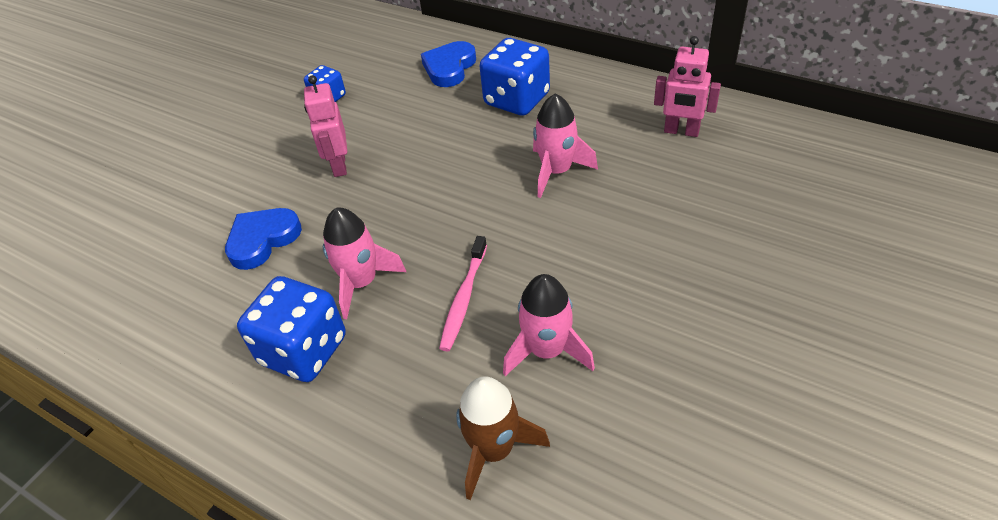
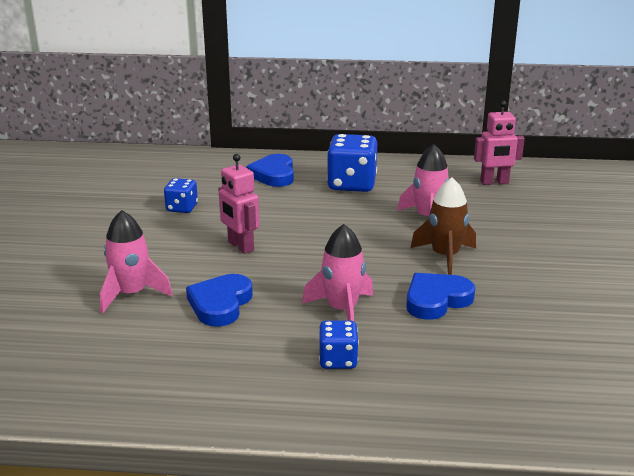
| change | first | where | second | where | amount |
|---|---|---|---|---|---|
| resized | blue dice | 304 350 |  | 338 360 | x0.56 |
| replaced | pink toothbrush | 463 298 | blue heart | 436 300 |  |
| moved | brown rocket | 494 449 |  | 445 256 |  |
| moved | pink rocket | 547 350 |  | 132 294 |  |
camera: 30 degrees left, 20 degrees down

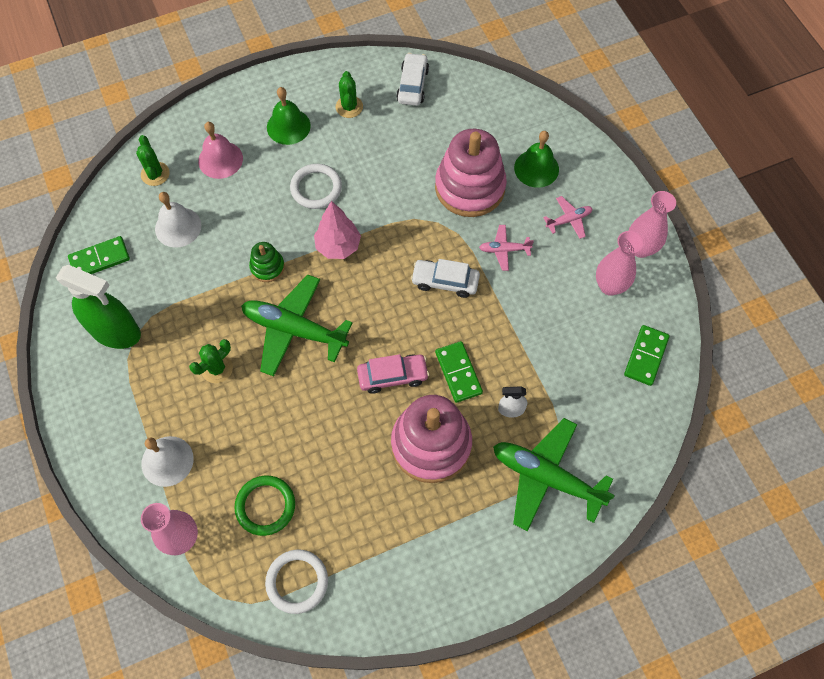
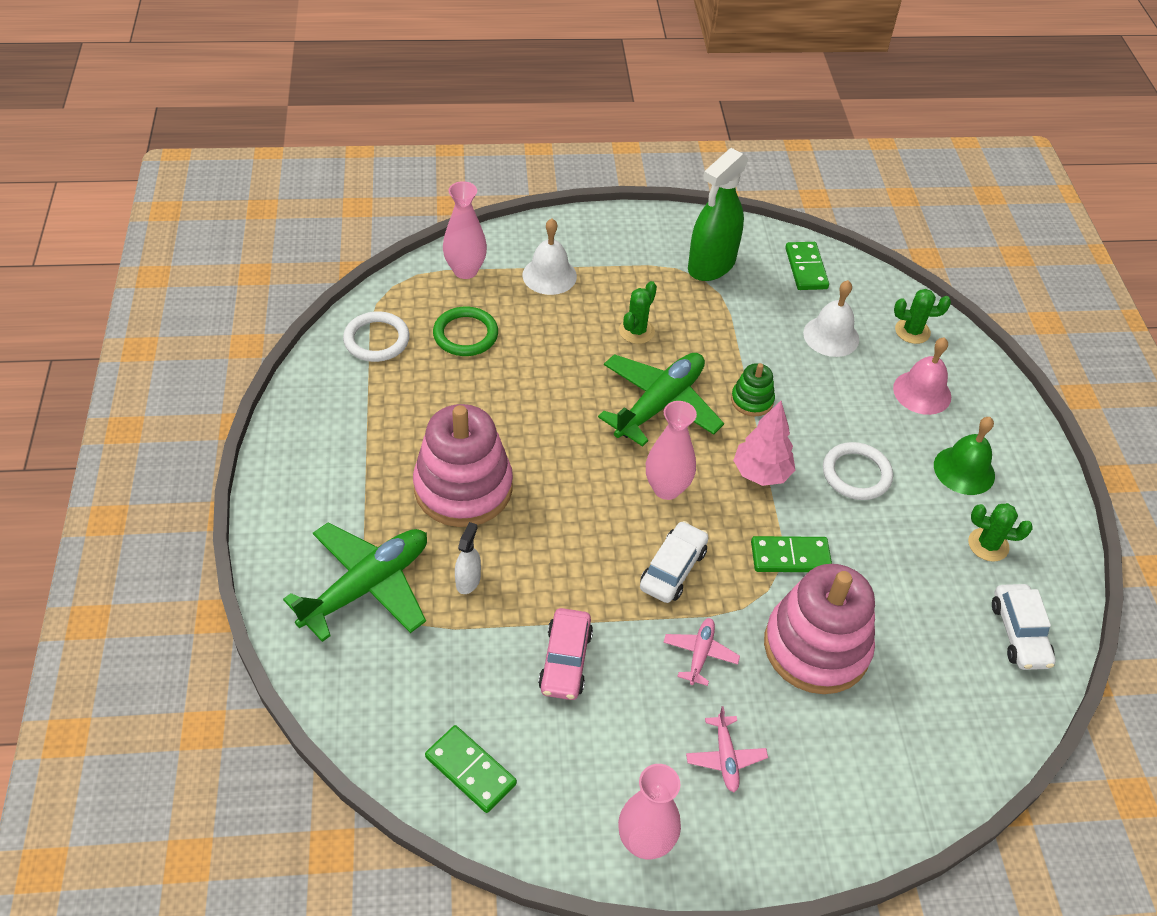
| change | first | where | second | where | amount |
|---|---|---|---|---|---|
| turned | green cactus | 217 368 |  | 636 331 | 60 degrees clockwise |
| moved | pink car | 392 376 |  | 565 661 |  |
| turned | white car | 412 85 |  | 1019 633 | 60 degrees clockwise |
| moved | green domino | 458 373 |  | 790 556 |  |
| removed | green bell | 536 168 |  |  |  |
| moved | pink vase | 610 286 |  | 666 488 |  |
camera: 105 degrees right, 15 degrees down

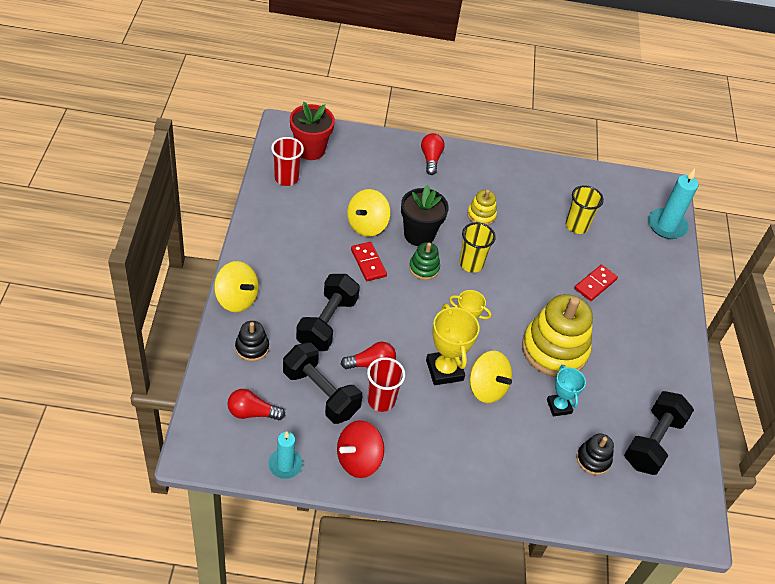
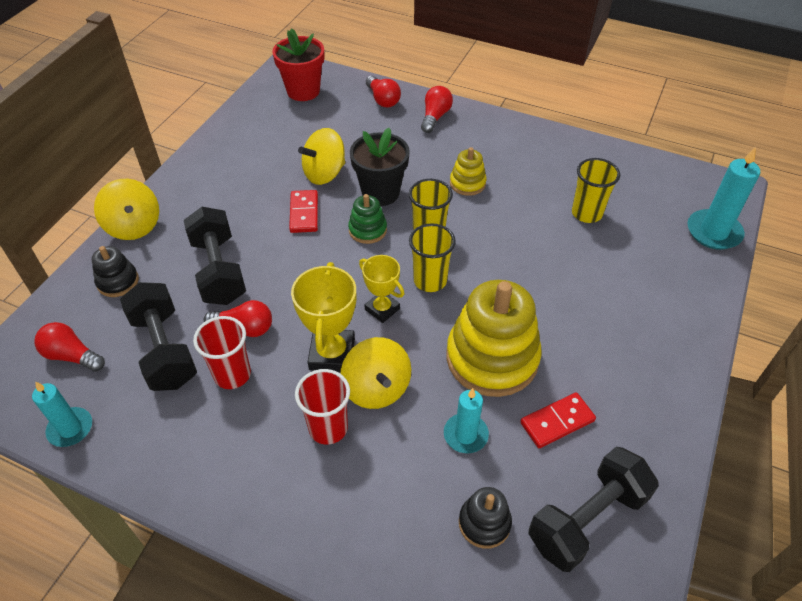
| change | first | where | second | where | amount |
|---|---|---|---|---|---|
| moved | red cup | 286 178 |  | 328 428 |  |
| turned | black dumbbell | 327 323 |  | 219 270 | 60 degrees counterclockwise |
| removed | red spinning top | 358 460 |  |  |  |
| replaced | turquoise trophy | 559 406 | turquoise candle | 465 435 |  |
| moved | red domino | 595 284 |  | 557 421 |  |
| added |  |  | red light bulb | 383 100 |  |
| added |  |  | yellow cup | 430 280 |  |
camera: 25 degrees right, 0 degrees up

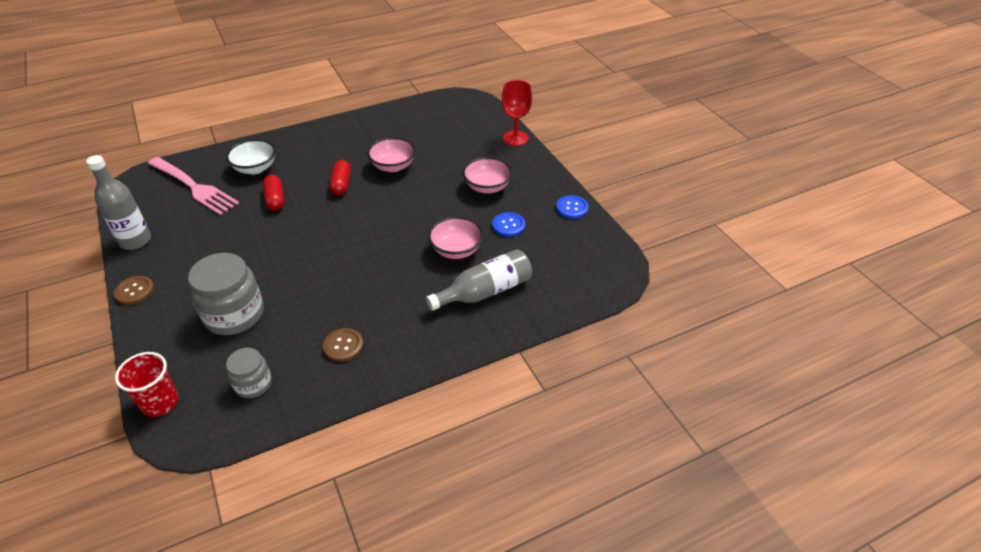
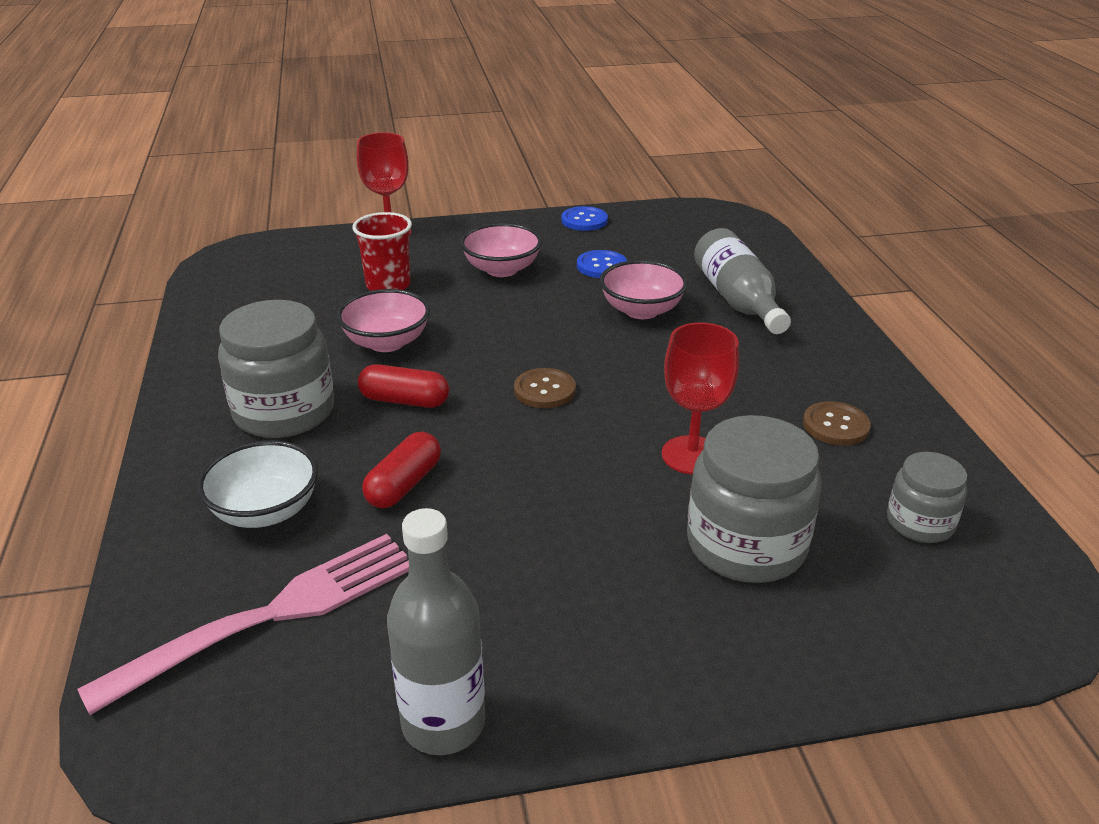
| change | first | where | second | where | amount |
|---|---|---|---|---|---|
| moved | brown button | 134 291 |  | 544 390 |  |
| moved | red cup | 160 402 |  | 388 285 |  |
| turned | red capsule | 275 199 |  | 404 484 | 60 degrees counterclockwise |
| added |  |  | grey jar | 284 412 |  |
| added |  |  | red goblet | 692 455 |  |
camera: 75 degrees left, 10 degrees down

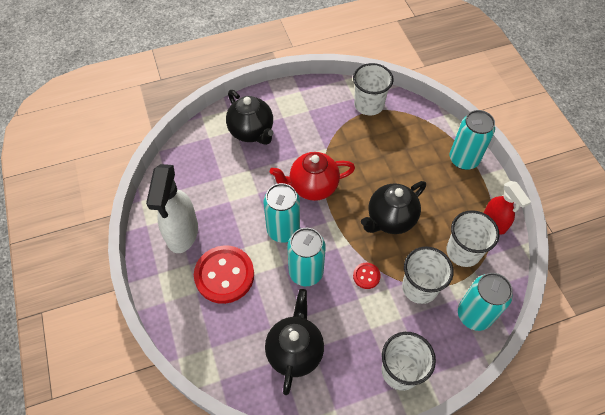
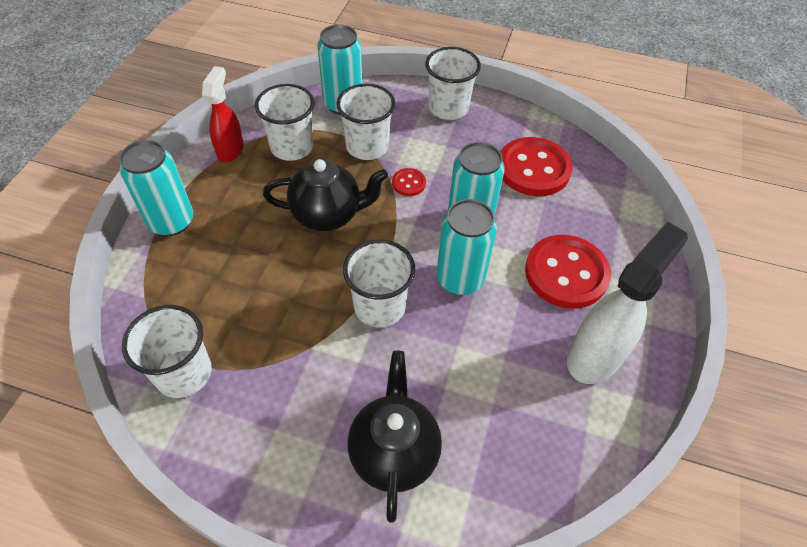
| change | first | where | second | where | amount |
|---|---|---|---|---|---|
| replaced | black teapot | 295 351 | red button | 533 169 |  |
| replaced | red teapot | 312 187 | white cup | 379 306 |  |
camera: 145 degrees left, 5 degrees down

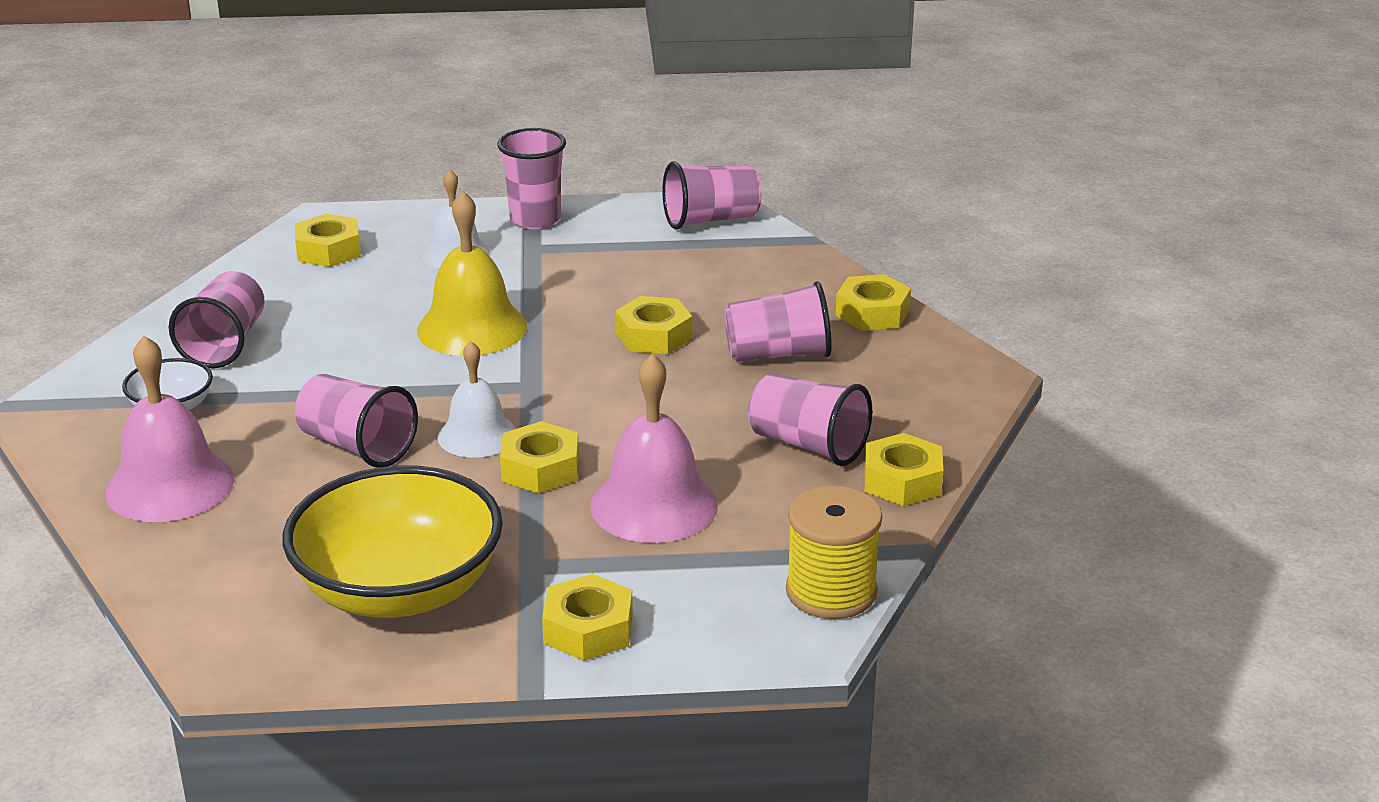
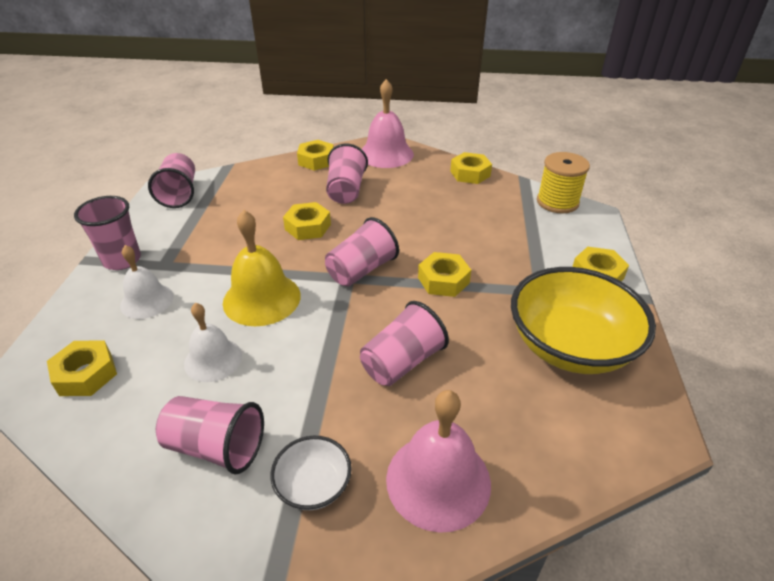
| change | first | where | second | where | amount |
|---|---|---|---|---|---|
| moved | white bell | 477 435 |  | 213 359 |  |
| moved | pink bell | 654 505 |  | 386 154 |  |
| moved | pink cup | 808 445 |  | 361 270 |  |
camera: 80 degrees left, 10 degrees up

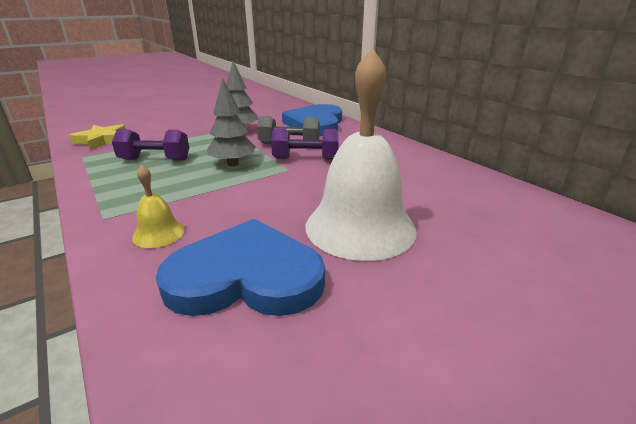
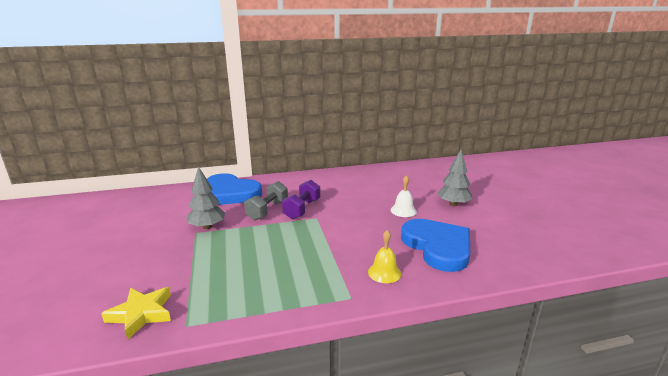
| change | first | where | second | where | amount |
|---|---|---|---|---|---|
| removed | purple dumbbell | 155 160 |  |  |  |
| turned | blue heart | 246 276 |  | 438 246 | 135 degrees clockwise |
| moved | grey tree | 233 164 |  | 453 204 |  |
| resized | white bell | 360 227 |  | 403 210 | x0.44 |
camera: 70 degrees left, 5 degrees down

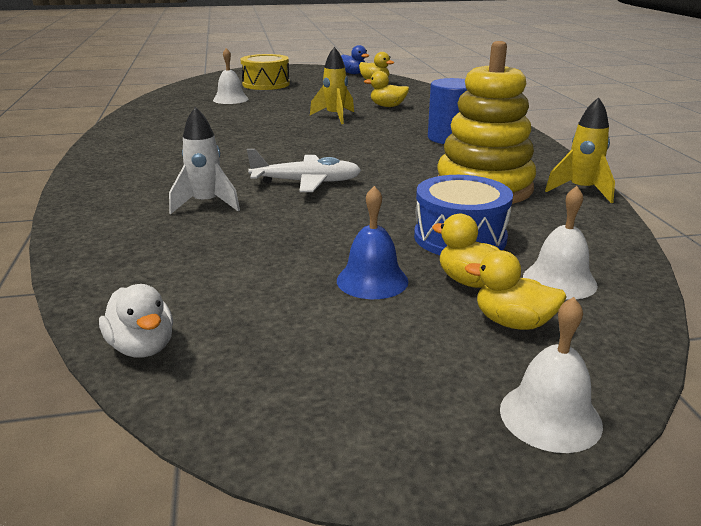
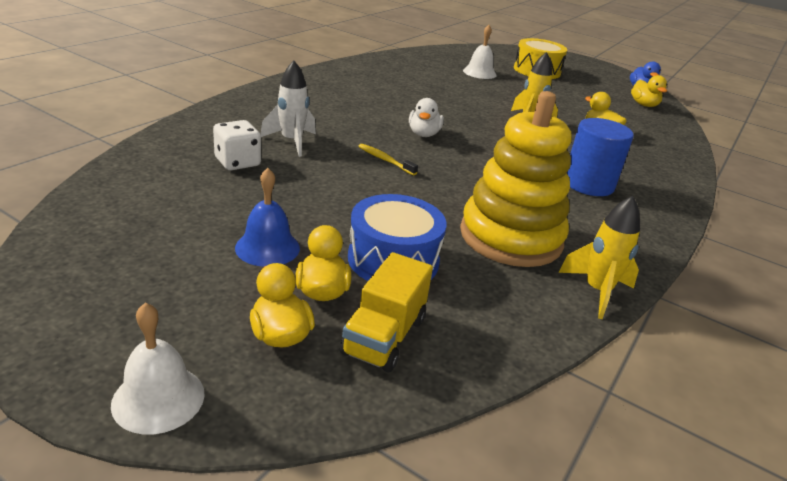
| change | first | where | second | where | amount |
|---|---|---|---|---|---|
| moved | white duck | 142 347 |  | 423 134 |  |
| replaced | white plane | 306 182 | yellow toothbrush | 385 160 |  |
| replaced | white bell | 559 280 | yellow truck | 384 336 |  |
| added |  |  | white dice | 237 162 |  |
camera: 40 degrees right, 5 degrees up

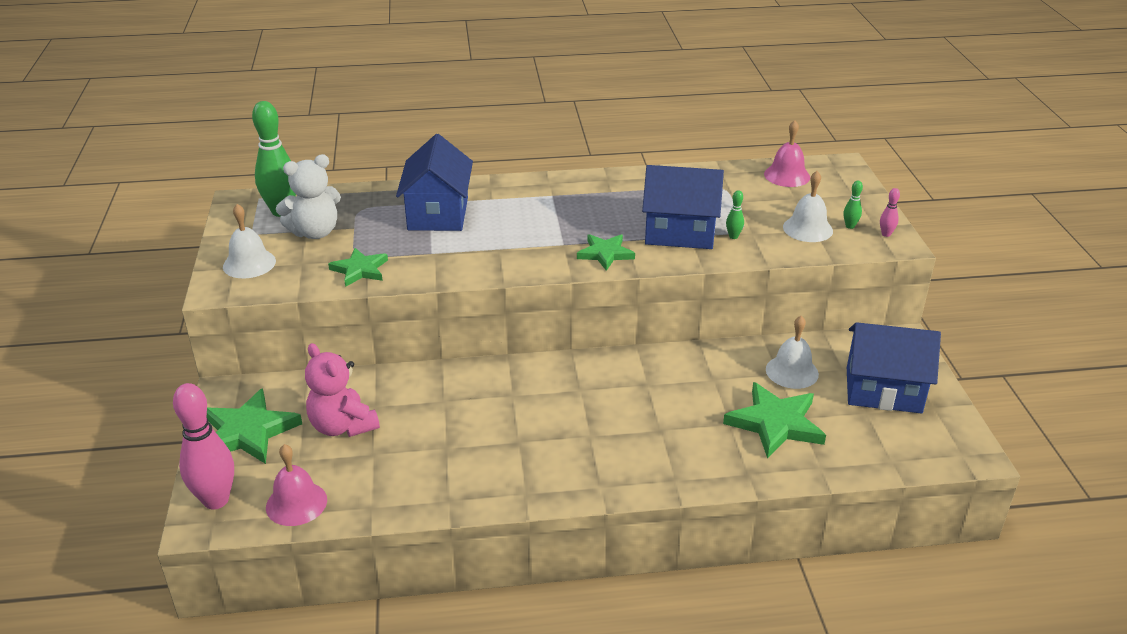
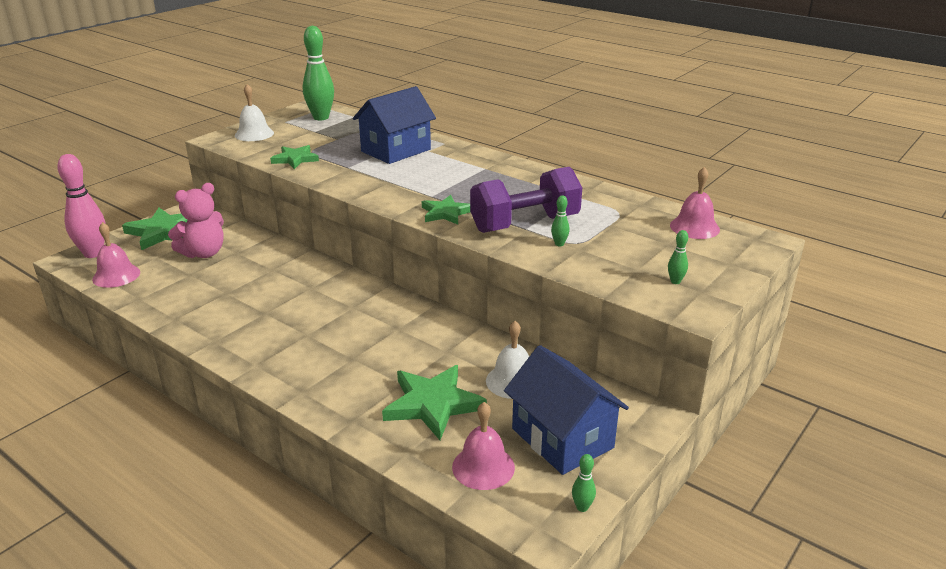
| change | first | where | second | where | amount |
|---|---|---|---|---|---|
| removed | white teddy bear | 315 232 |  |  |  |
| turned | pink teddy bear | 342 426 |  | 204 253 | 135 degrees counterclockwise |
| replaced | blue house | 680 232 | purple dumbbell | 525 224 |  |
| removed | white bell | 807 229 |  |  |  |
| removed | pink bowling pin | 886 234 |  |  |  |
| added |  |  | pink bell | 483 467 |  |
| added |  |  | green bowling pin | 582 507 |  |
camera: 45 degrees right, 5 degrees down

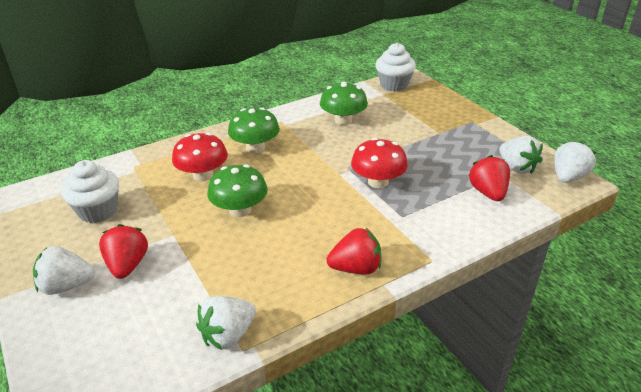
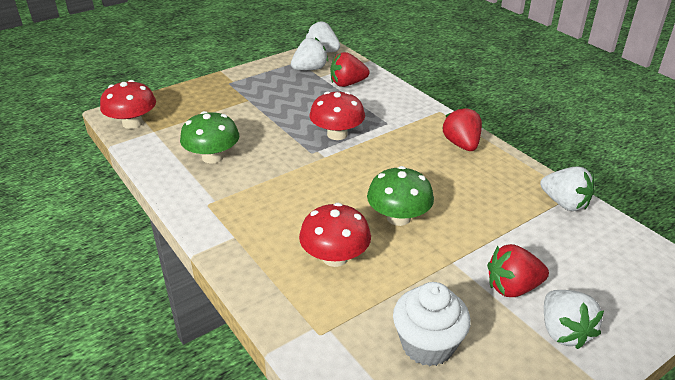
| change | first | where | second | where | amount |
|---|---|---|---|---|---|
| removed | green mushroom | 255 147 |  |  |  |
| replaced | white cupcake | 394 85 | red mushroom | 132 123 |  |
camera: 95 degrees left, 0 degrees up

